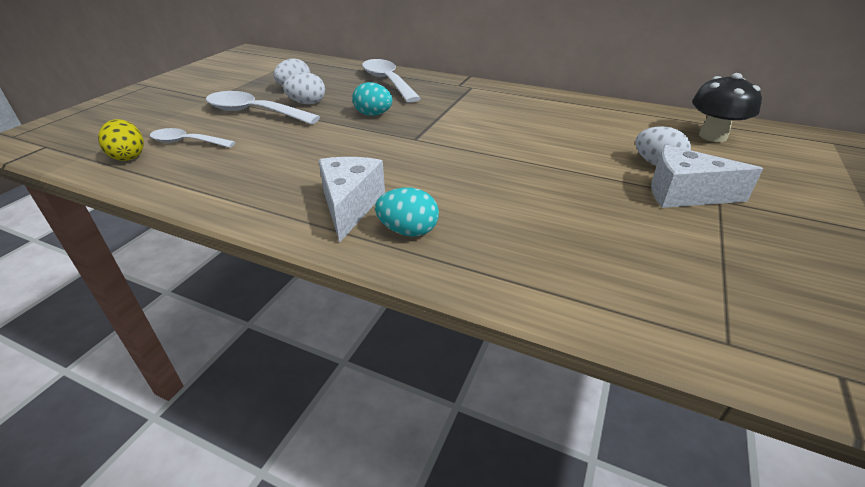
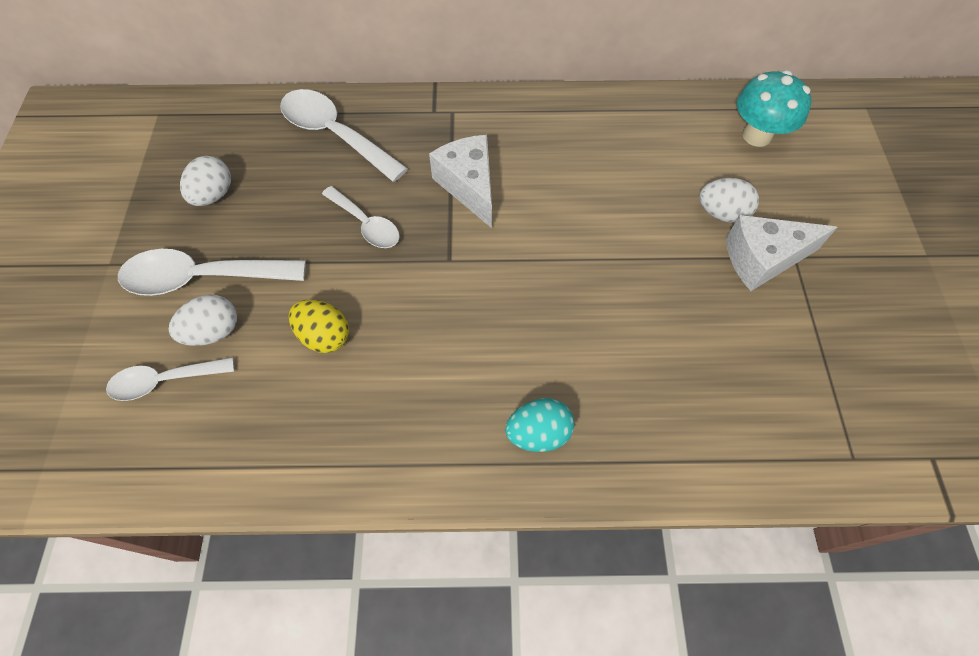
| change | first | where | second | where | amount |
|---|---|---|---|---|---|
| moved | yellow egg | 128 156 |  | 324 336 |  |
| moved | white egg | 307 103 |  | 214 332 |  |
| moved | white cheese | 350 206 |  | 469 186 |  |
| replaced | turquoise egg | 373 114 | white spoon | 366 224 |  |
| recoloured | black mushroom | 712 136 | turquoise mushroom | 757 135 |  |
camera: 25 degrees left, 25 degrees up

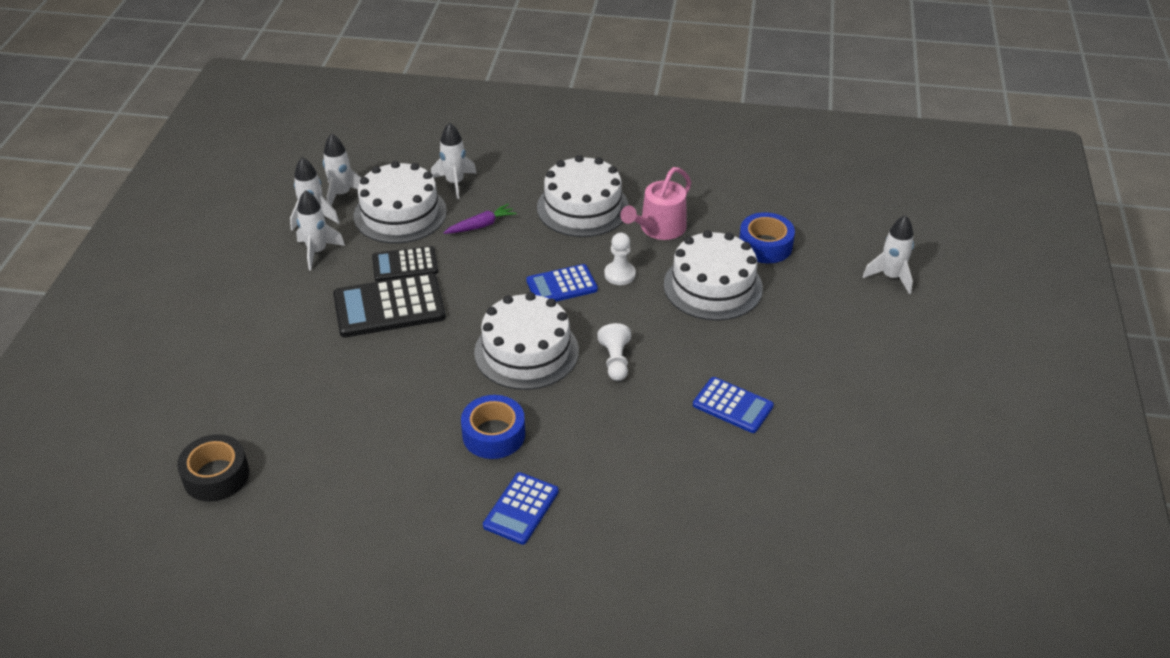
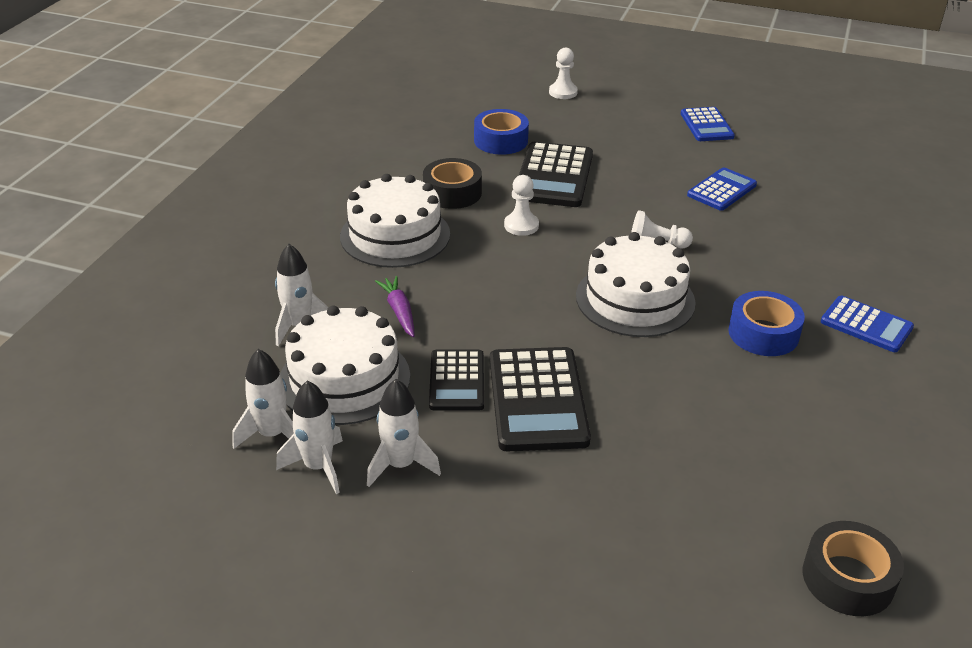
| change | first | where | second | where | amount |
|---|---|---|---|---|---|
| moved | blue calculator | 562 285 |  | 706 125 |  |
| replaced | pink watering can | 659 228 | black tape | 452 193 |  |
| replaced | white cake | 713 286 | black calculator | 554 176 |  |
| replaced | white rocket | 891 277 | white pawn | 563 92 |  |
camera: 80 degrees left, 5 degrees down

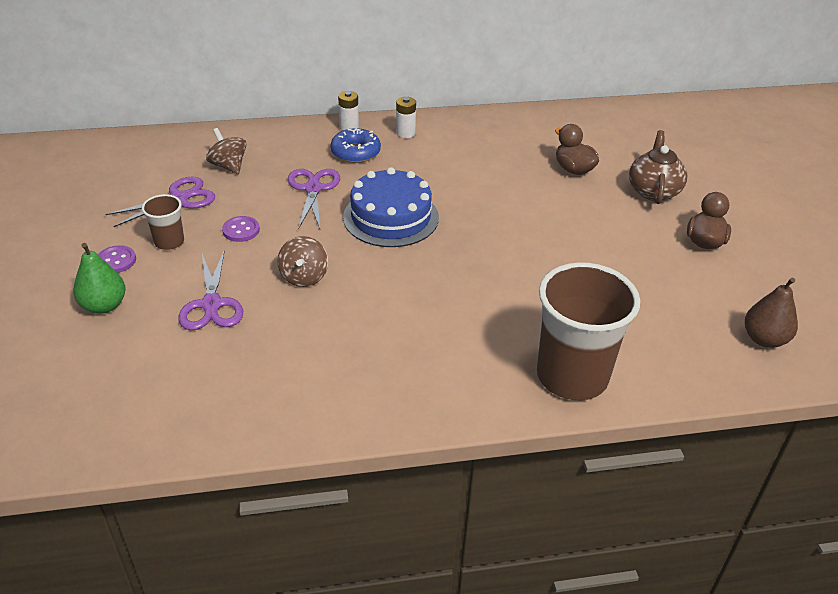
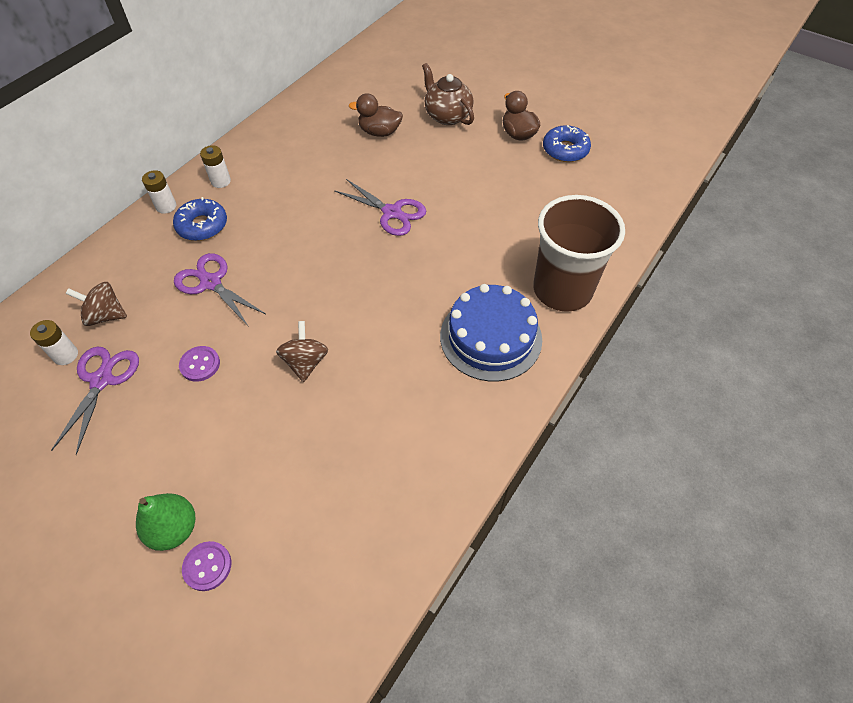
| change | first | where | second | where | amount |
|---|---|---|---|---|---|
| moved | purple button | 116 261 |  | 207 566 |  |
| removed | brown cup | 169 242 |  |  |  |
| moved | purple scissors | 211 305 |  | 392 213 |  |
| turned | brown spinning top | 304 277 |  | 305 362 | 135 degrees counterclockwise |
| moved | blue cake | 391 217 |  | 490 337 |  |
| removed | brown pear | 764 339 |  |  |  |
| added |  |  | white battery | 66 355 |  |
| added |  |  | blue donut | 565 150 |  |
camera: 45 degrees left, 15 degrees up

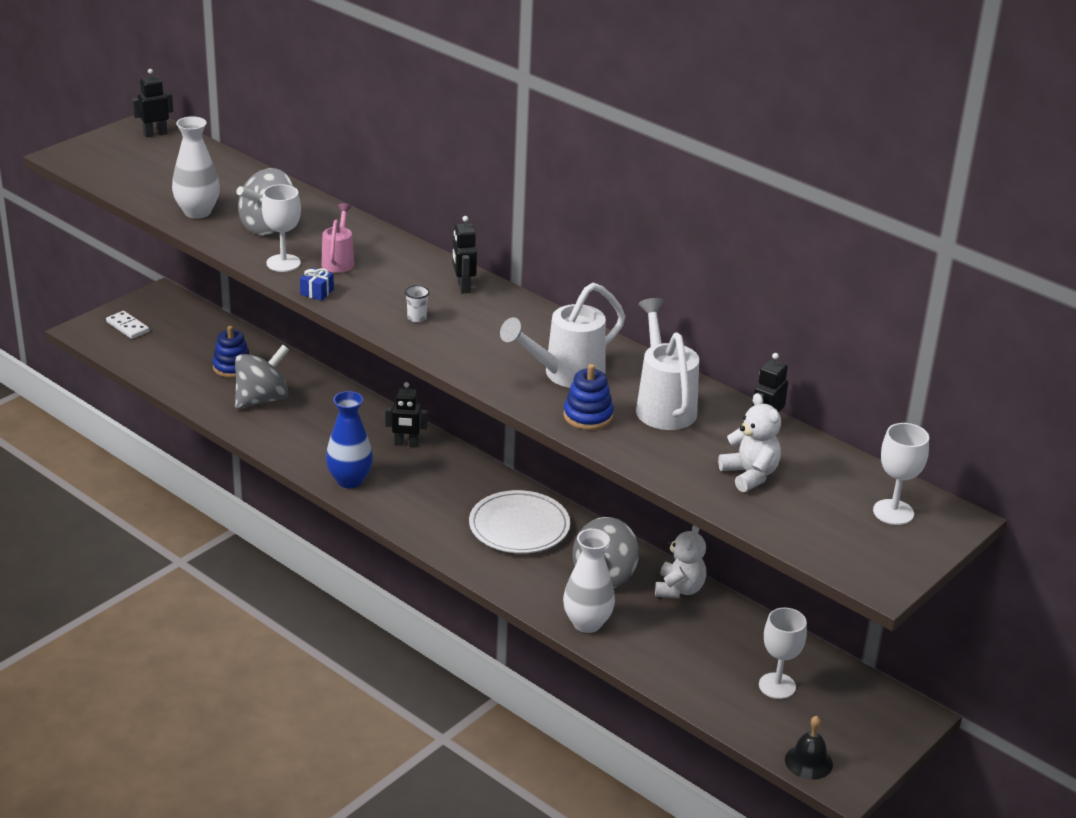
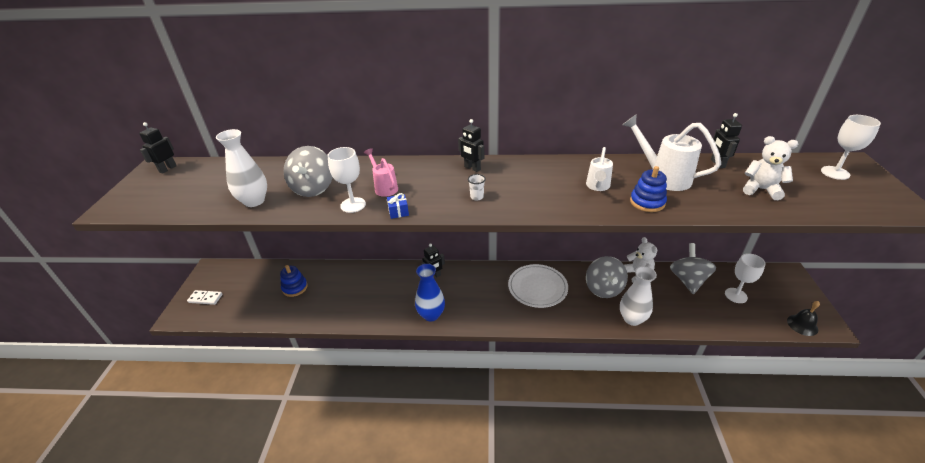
| change | first | where | second | where | amount |
|---|---|---|---|---|---|
| moved | grey spinning top | 262 399 |  | 688 280 |  |
| resized | white watering can | 565 375 |  | 597 187 | x0.60 |
camera: 35 degrees left, 5 degrees up

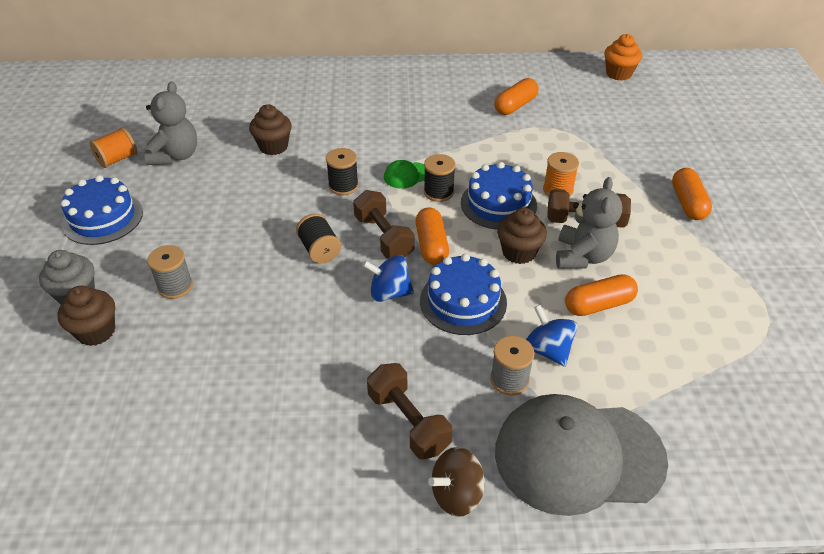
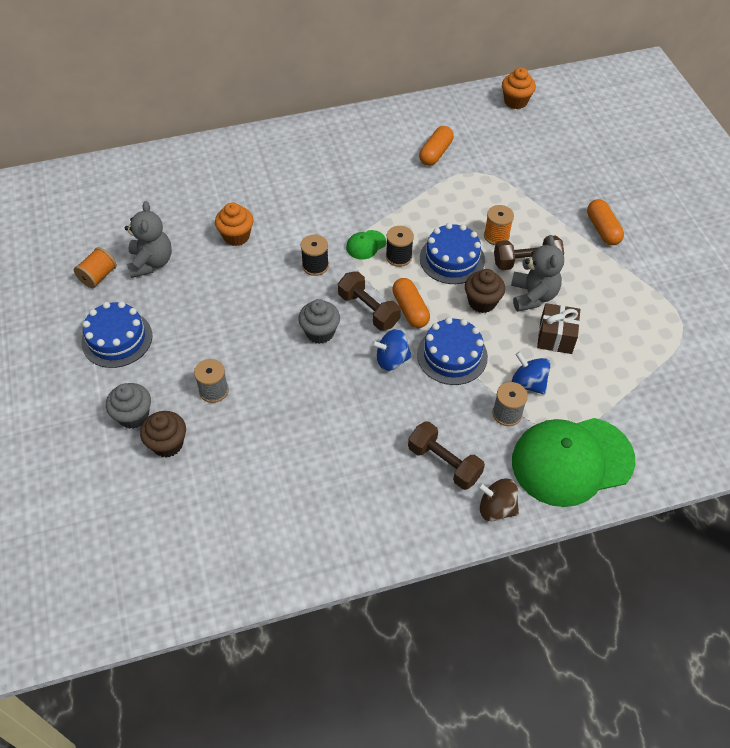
| change | first | where | second | where | amount |
|---|---|---|---|---|---|
| recoloured | brown cupcake | 273 146 | orange cupcake | 236 236 |  |
| replaced | black spool | 319 250 | grey cupcake | 320 332 |  |
| turned | brown spinning top | 456 494 |  | 496 508 | 60 degrees clockwise |
| recoloured | grey cap | 578 456 | green cap | 572 461 |  |
| replaced | orange capsule | 598 305 | brown gift | 556 337 |  |
camera: 15 degrees left, 10 degrees up

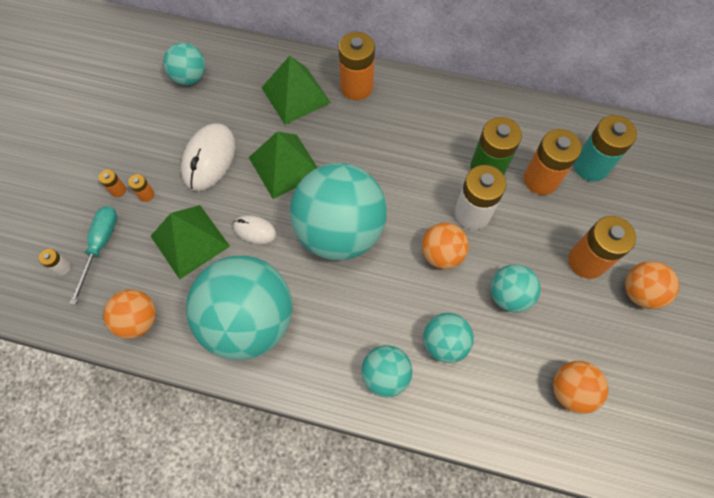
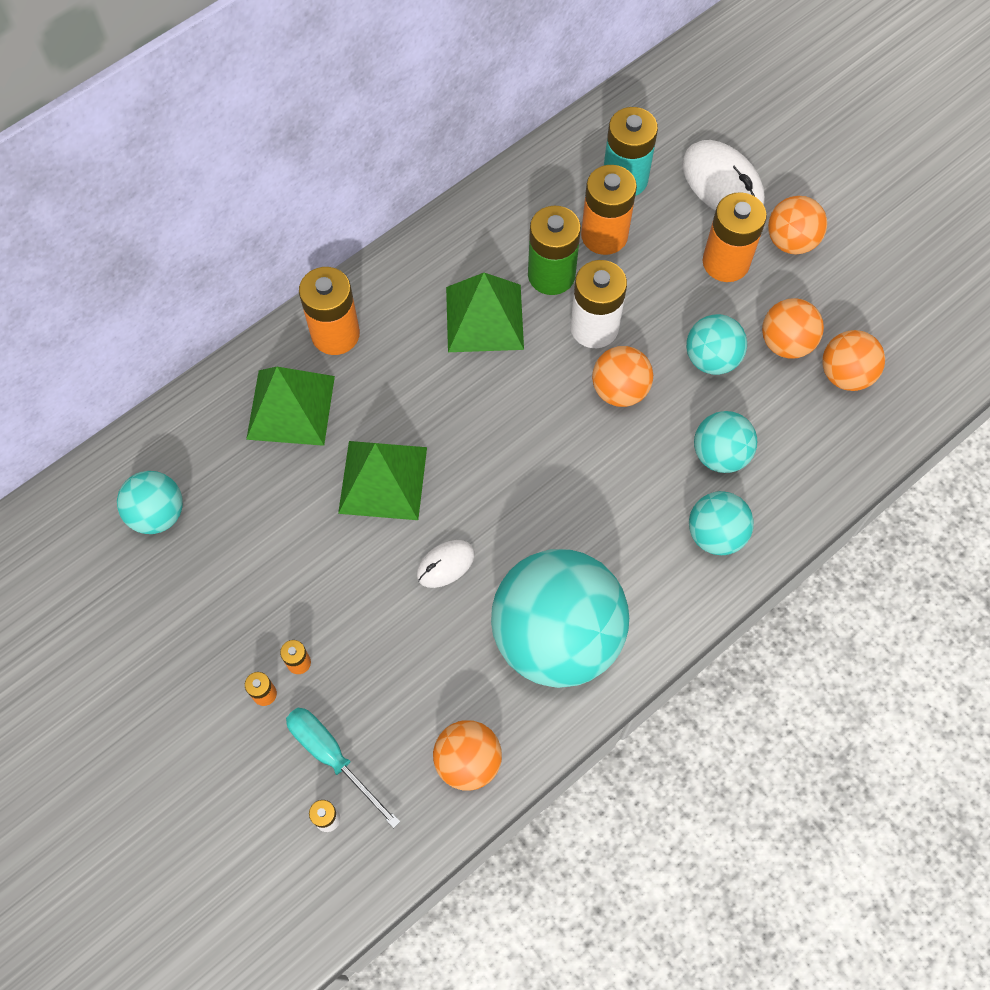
| change | first | where | second | where | amount |
|---|---|---|---|---|---|
| moved | green pyramid | 190 241 |  | 484 317 |  |
| moved | white mouse | 209 159 |  | 722 183 |  |
| removed | turquoise ball | 339 231 |  |  |  |
| added |  |  | orange ball | 786 343 |  |
camera: 55 degrees left, 0 degrees up

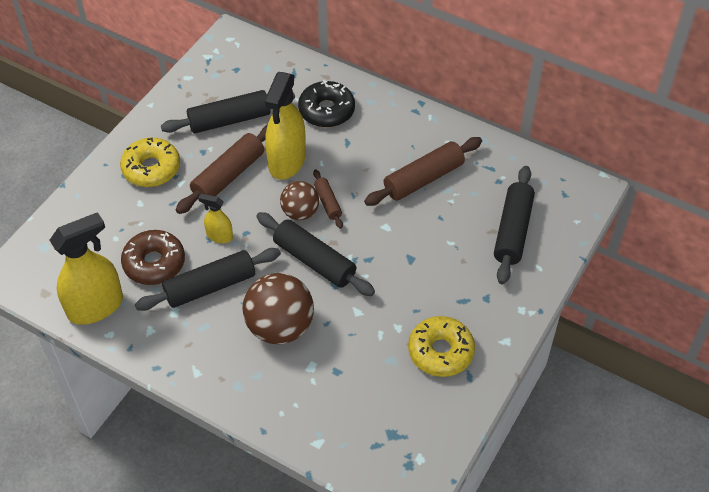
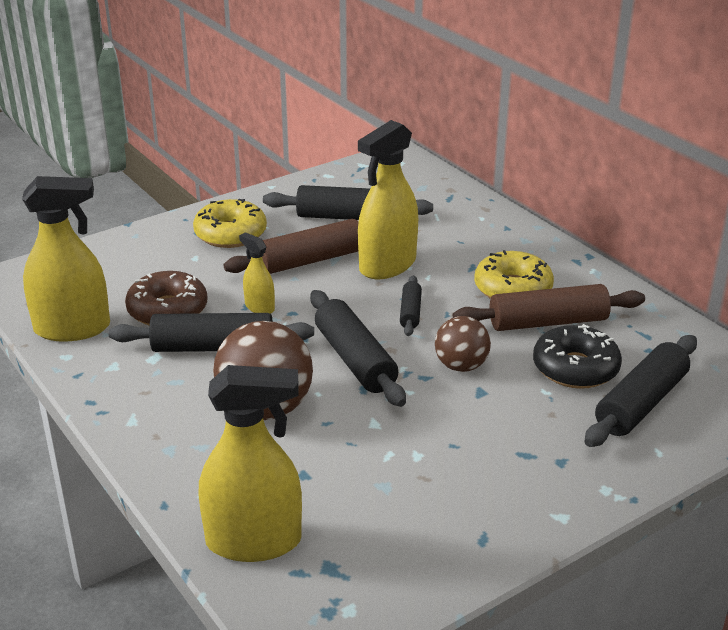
| change | first | where | second | where | amount |
|---|---|---|---|---|---|
| moved | brown ball | 300 212 |  | 461 366 |  |
| moved | black donut | 326 111 |  | 575 368 |  |
| recoloured | brown rolling pin | 328 203 | black rolling pin | 410 312 |  |
| moved | yellow donut | 440 352 |  | 512 289 |  |
| added |  |  | yellow spray bottle | 254 541 |  |
camera: 25 degrees right, 20 degrees down

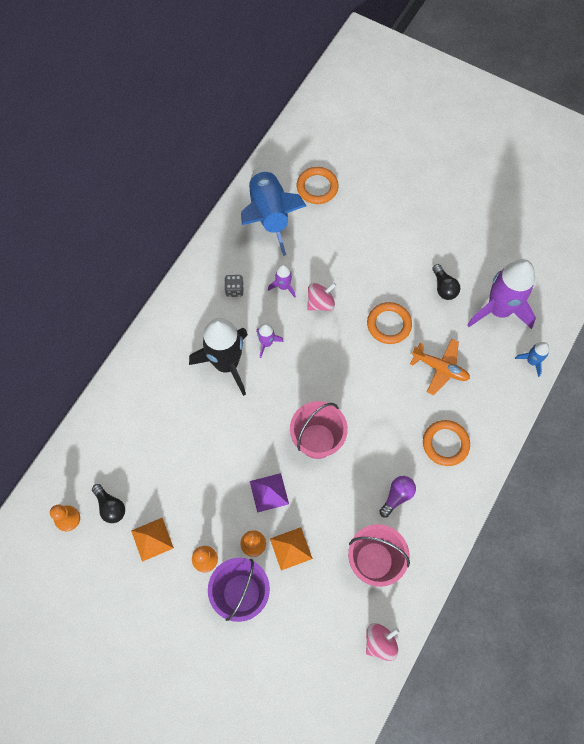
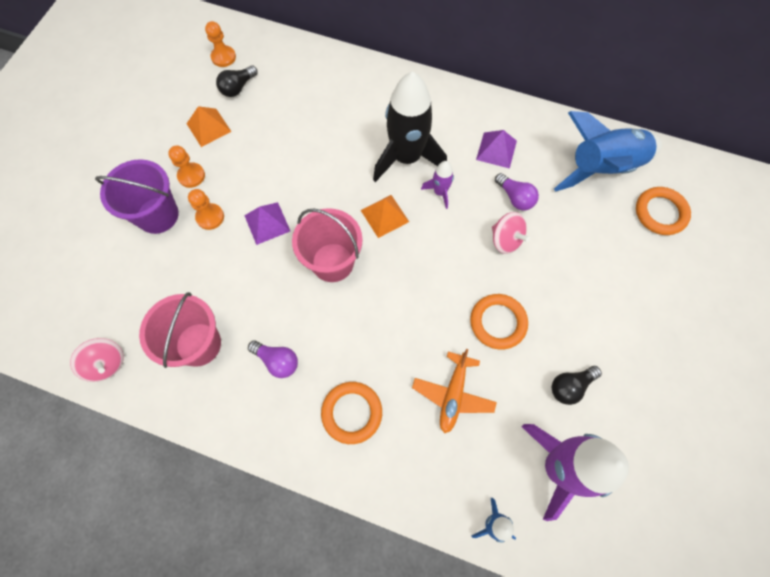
| change | first | where | second | where | amount |
|---|---|---|---|---|---|
| replaced | grey dice | 234 290 | purple pyramid | 496 150 |  |
| replaced | purple rocket | 283 286 | purple light bulb | 515 198 |  |
| moved | orange pyramid | 291 548 |  | 384 216 |  |
camera: 80 degrees right, 0 degrees up

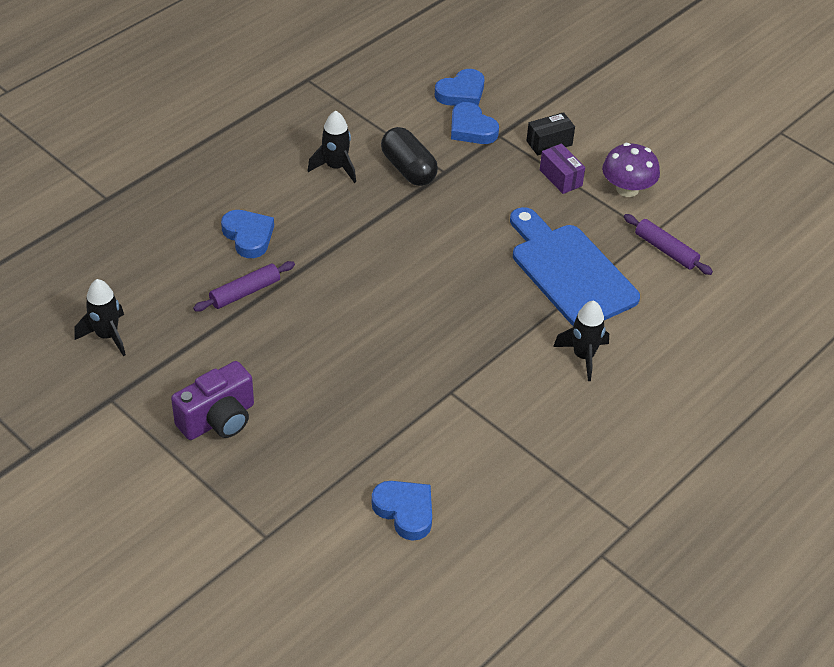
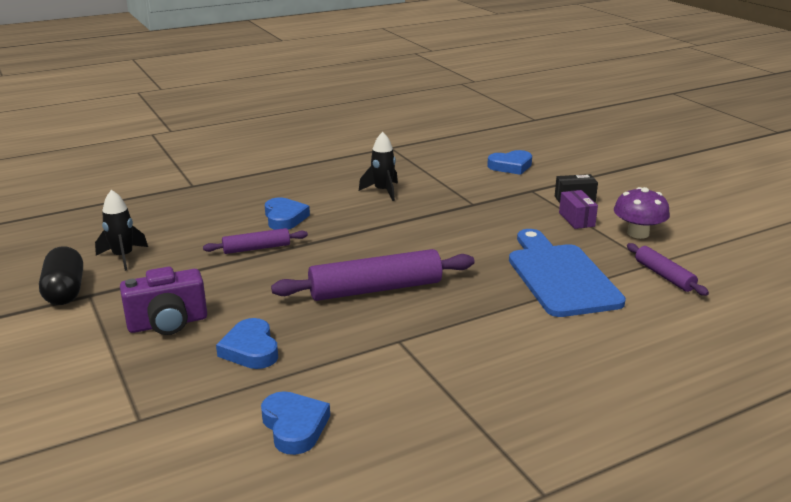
| change | first | where | second | where | amount |
|---|---|---|---|---|---|
| moved | black capsule | 408 169 |  | 65 291 |  |
| moved | blue heart | 471 128 |  | 250 349 |  |
| removed | black rocket | 583 356 |  |  |  |
| added |  |  | purple rolling pin | 375 289 |  |
camera: 20 degrees right, 20 degrees down

